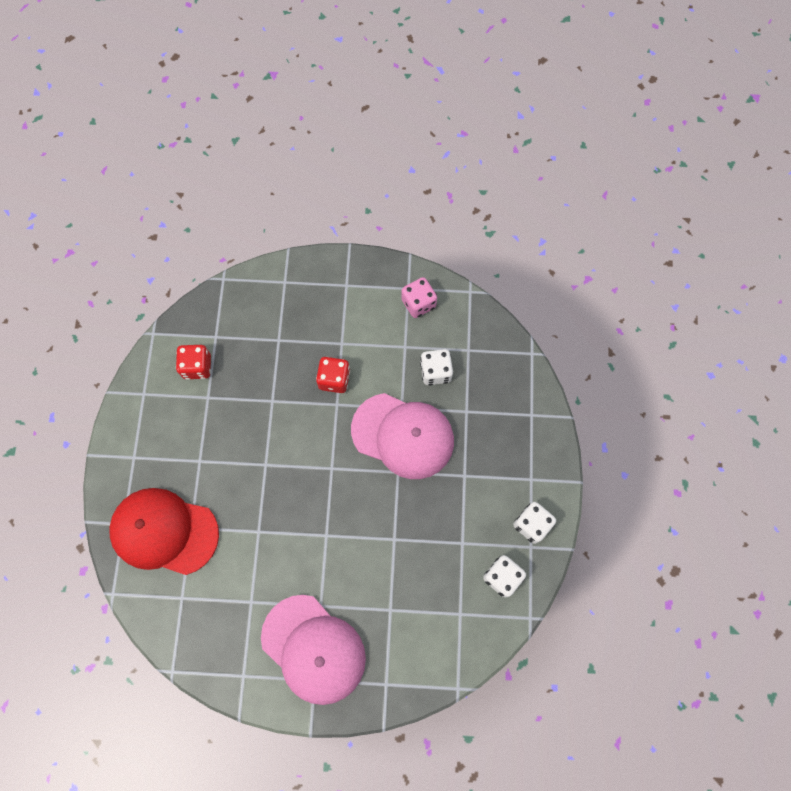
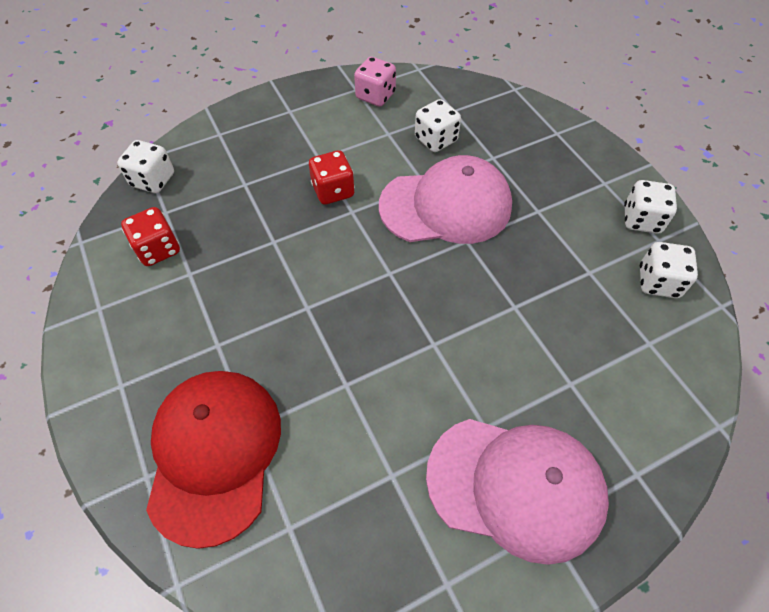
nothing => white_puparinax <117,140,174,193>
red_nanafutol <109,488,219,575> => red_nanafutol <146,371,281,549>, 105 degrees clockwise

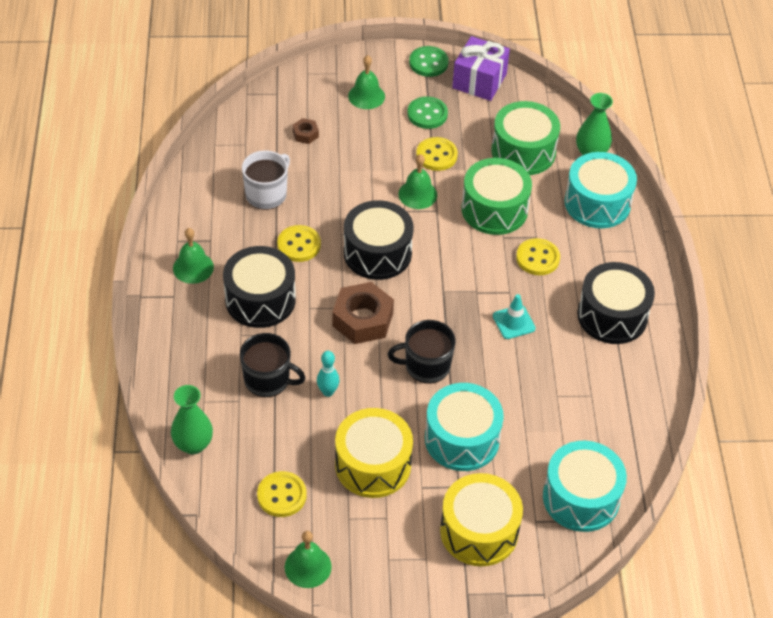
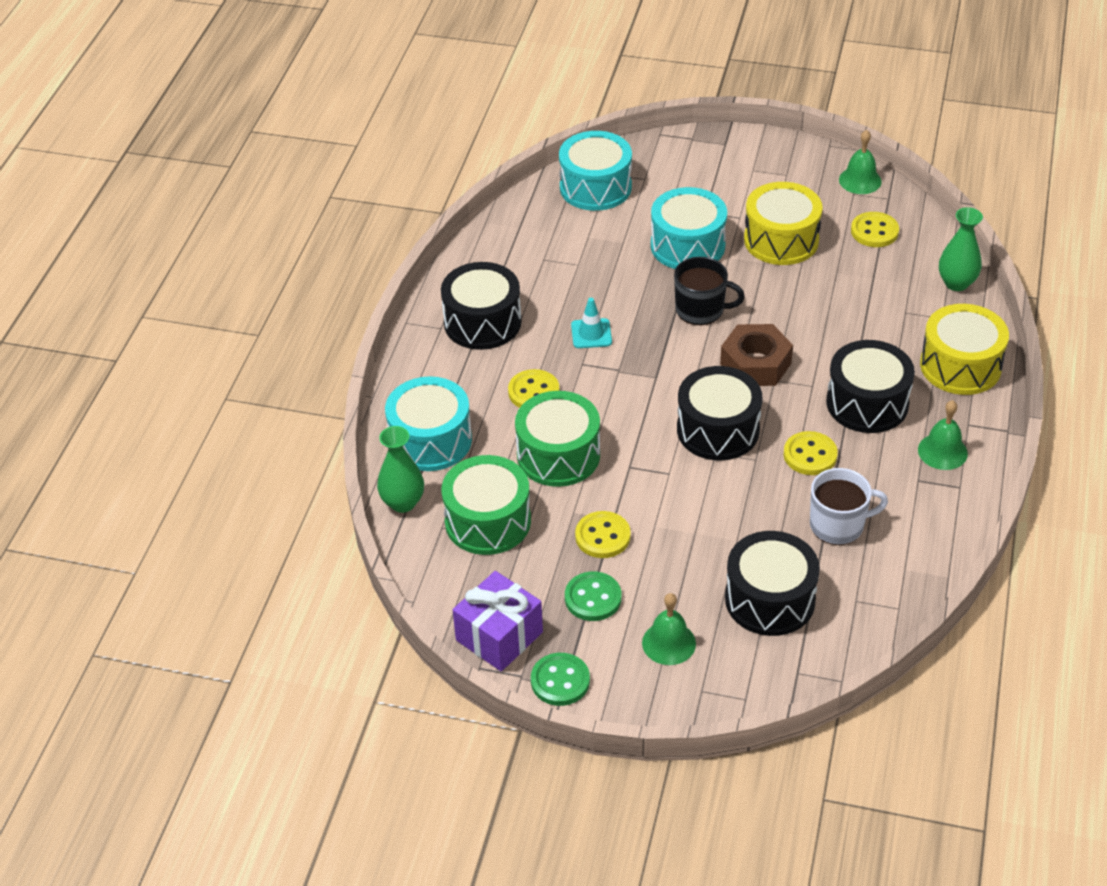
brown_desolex <293,118,319,144> => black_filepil <725,531,820,636>
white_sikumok <242,150,290,210> => white_sikumok <810,468,888,545>, 150 degrees counterclockwise
yellow_filepil <440,473,523,566> => yellow_filepil <920,304,1009,395>, moved
black_sikumok <240,333,305,397> => nothing
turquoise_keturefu <317,351,339,397> => nothing
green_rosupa <398,154,437,209> => nothing

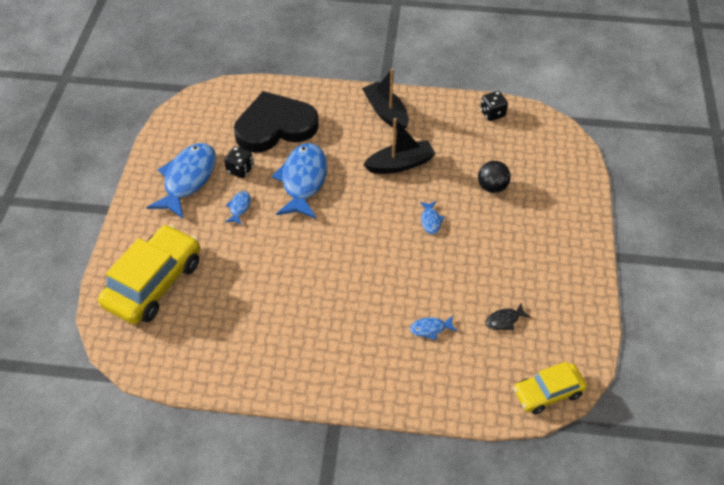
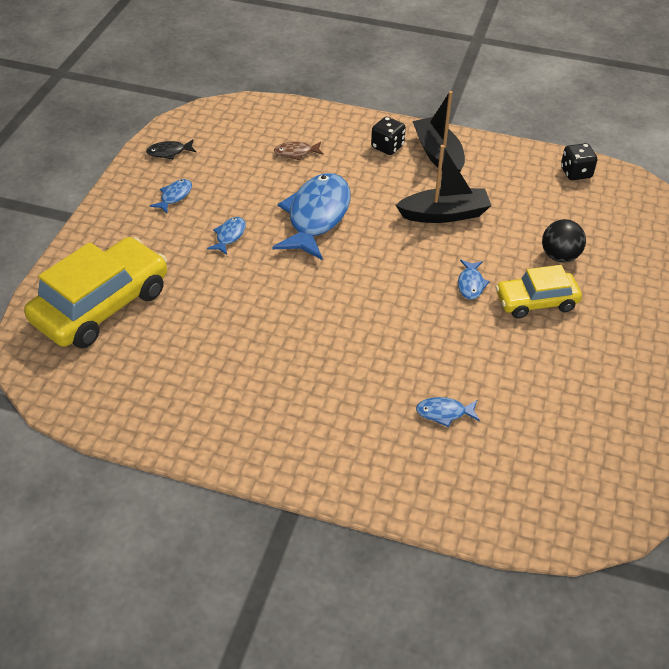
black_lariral <486,303,531,330> => black_lariral <146,140,196,159>, moved
blue_lariral <147,143,216,218> => blue_lariral <150,179,192,213>, x0.43
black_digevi <234,91,319,153> => brown_lariral <274,142,323,160>
black_puparinax <224,146,254,178> => black_puparinax <371,117,406,155>, moved
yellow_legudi <513,362,587,414> => yellow_legudi <495,265,582,319>, moved

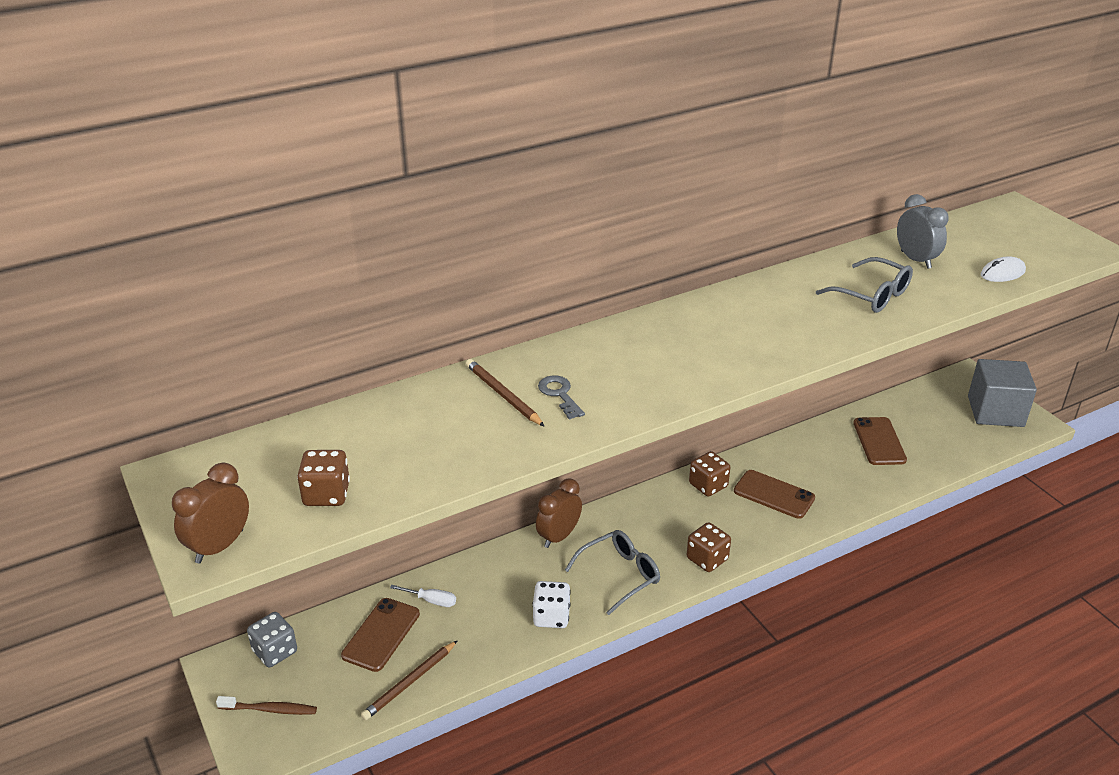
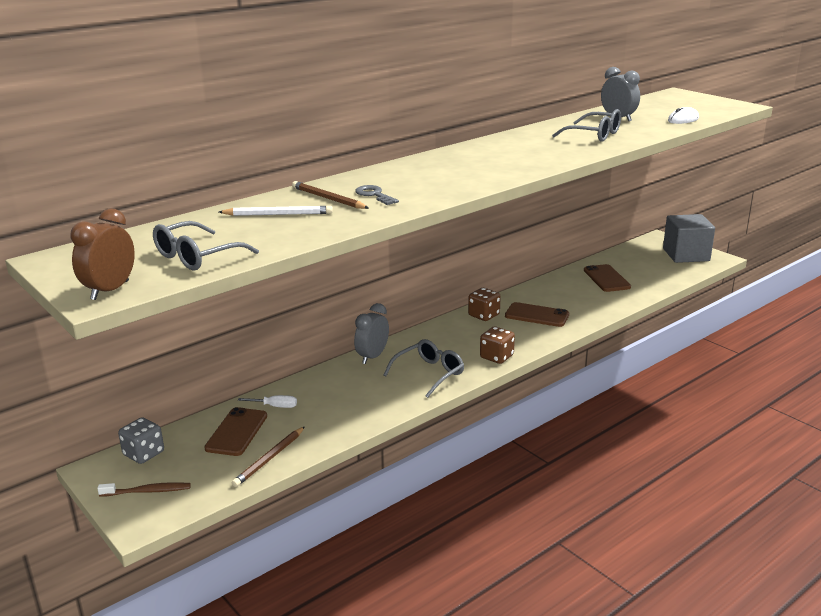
brown_puparinax <297,450,350,506> => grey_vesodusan <153,221,259,271>
nothing => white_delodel <219,206,333,216>
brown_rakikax <536,478,582,548> => grey_rakikax <354,303,389,364>
white_puparinax <532,581,571,628> => nothing

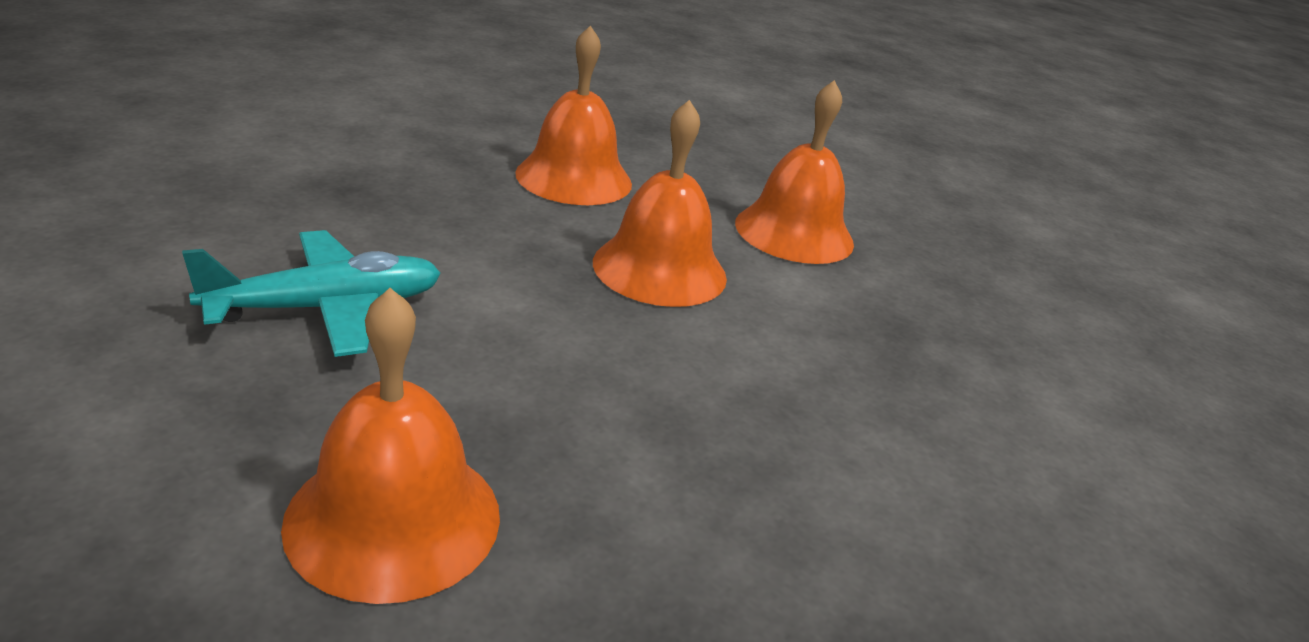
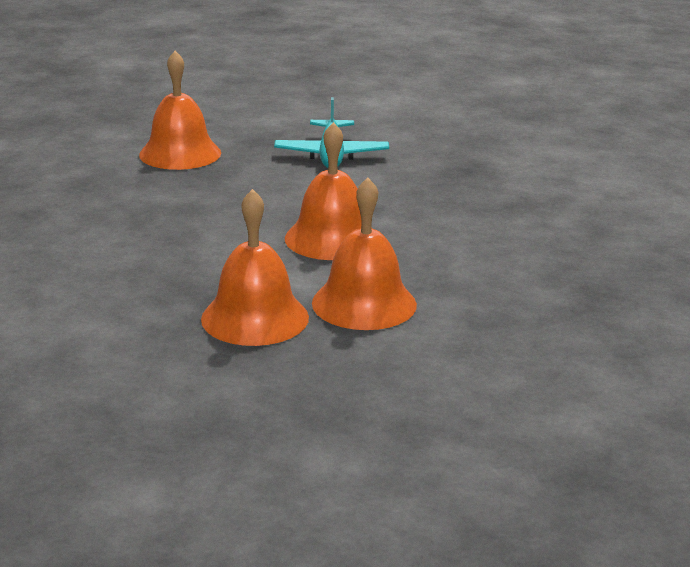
orange_rosupa <515,25,632,205> => orange_rosupa <201,189,309,346>, moved

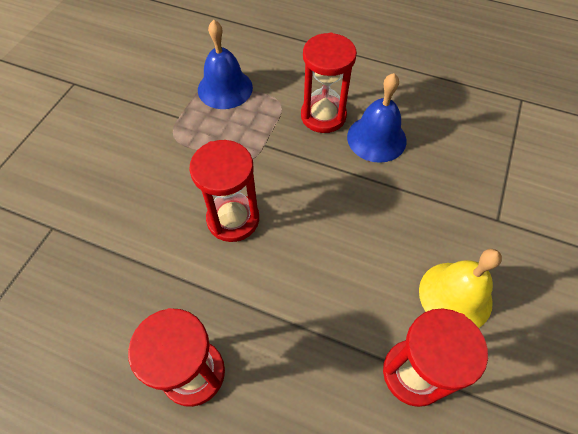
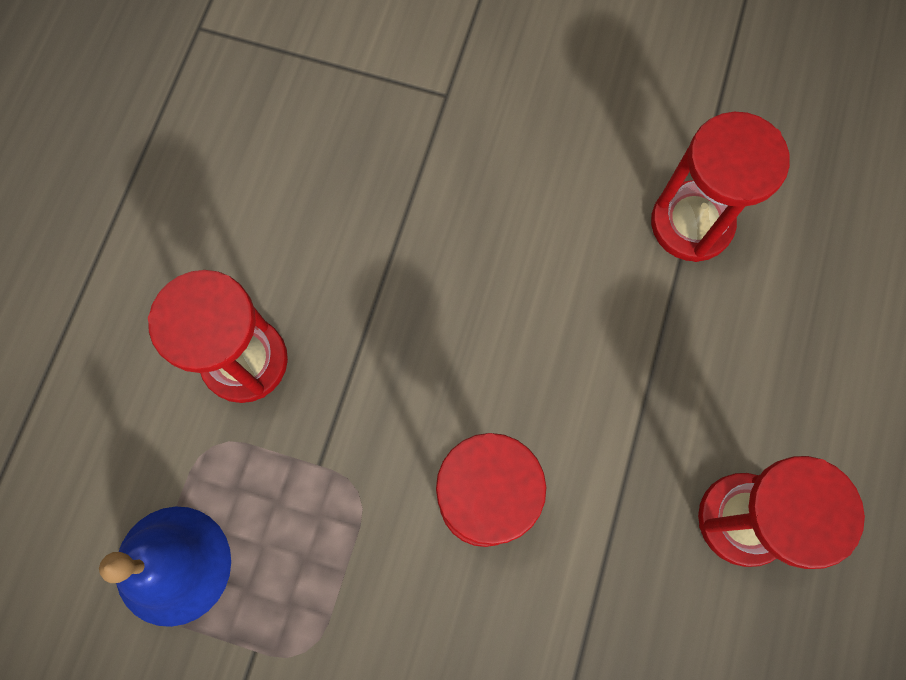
blue_rosupa <347,73,407,163> => nothing
yellow_rosupa <419,249,502,328> => nothing

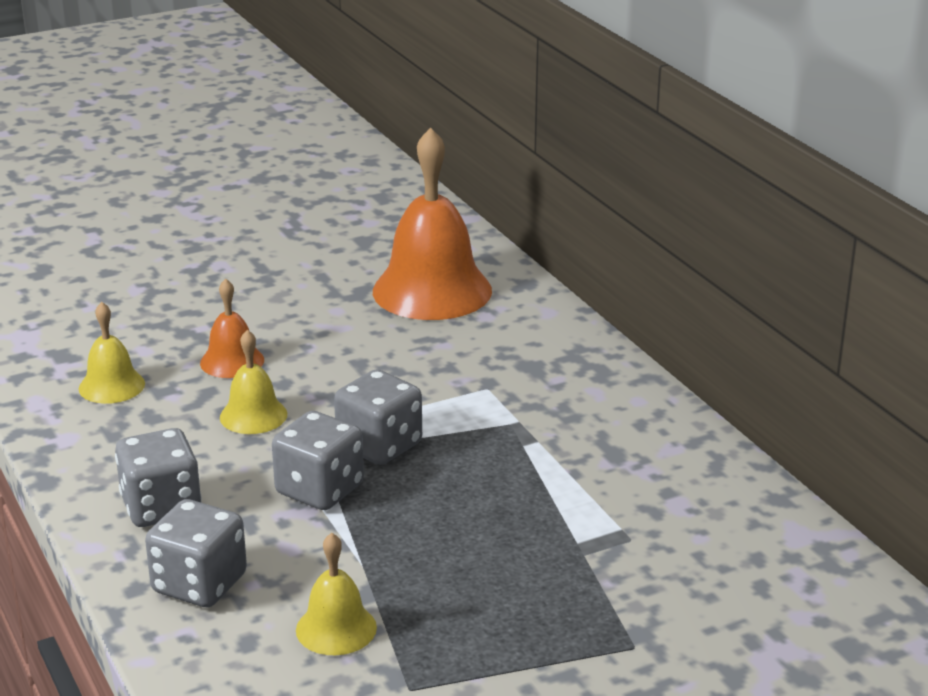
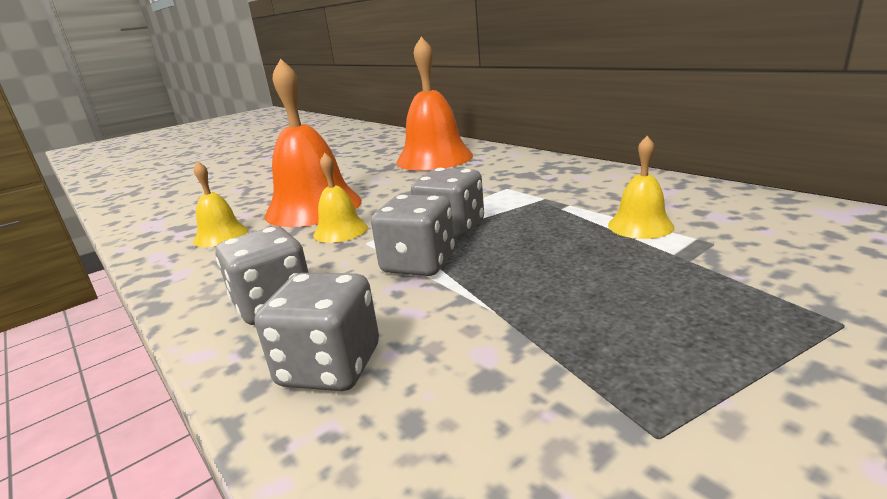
orange_rosupa <200,279,264,378> => orange_rosupa <265,58,362,227>, x2.01
yellow_rosupa <296,533,377,655> => yellow_rosupa <608,136,674,239>, moved

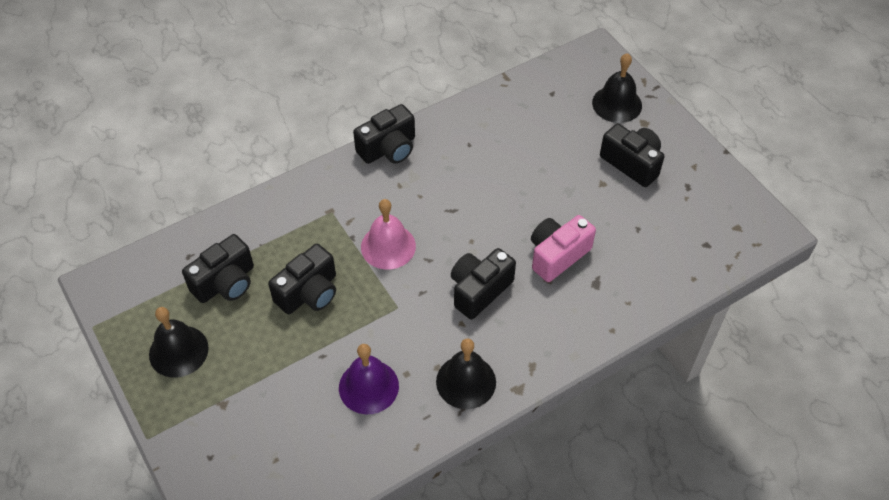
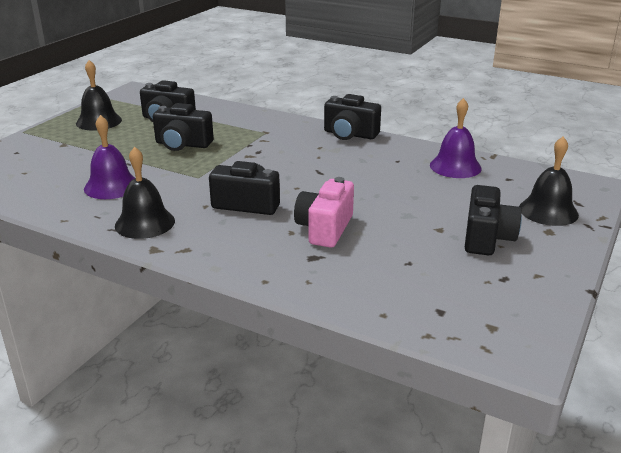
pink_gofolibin <531,215,596,282> => pink_gofolibin <294,177,354,248>, 90 degrees counterclockwise
nothing => purple_rosupa <430,98,482,178>
pink_rosupa <361,199,416,270> => nothing

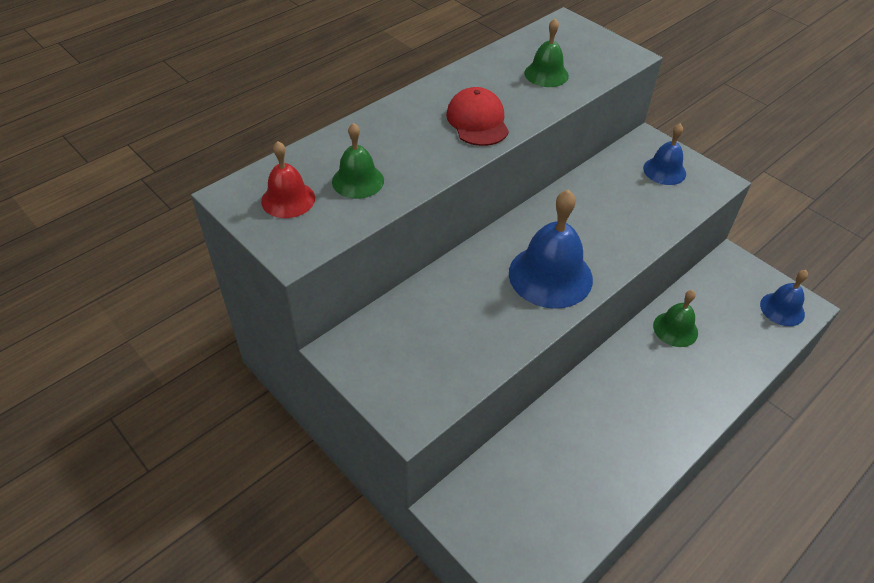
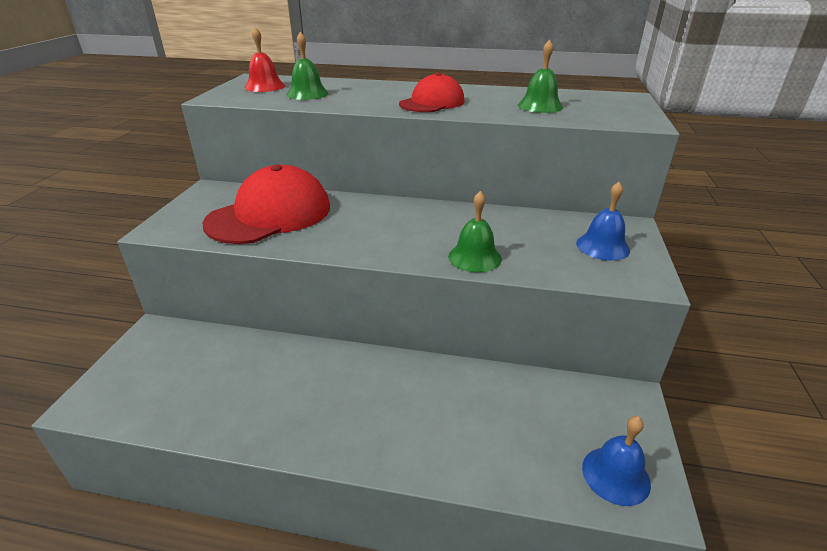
nothing => red_nanafutol <202,164,330,244>
green_rosupa <653,290,698,347> => green_rosupa <448,191,502,272>, moved
blue_rosupa <509,189,593,309> => nothing

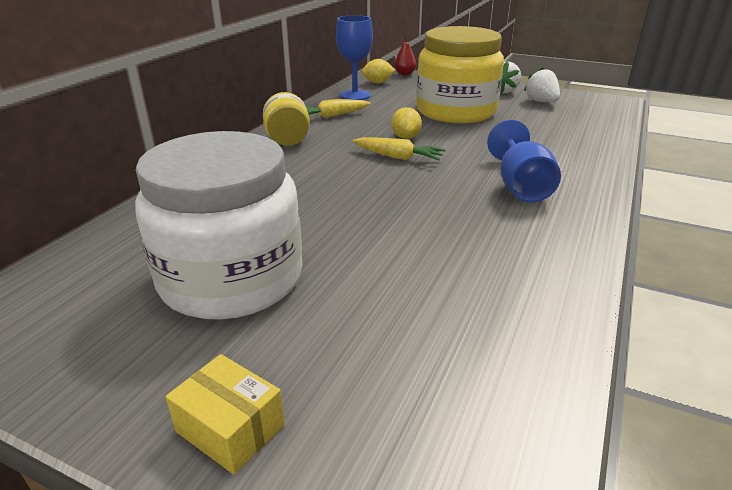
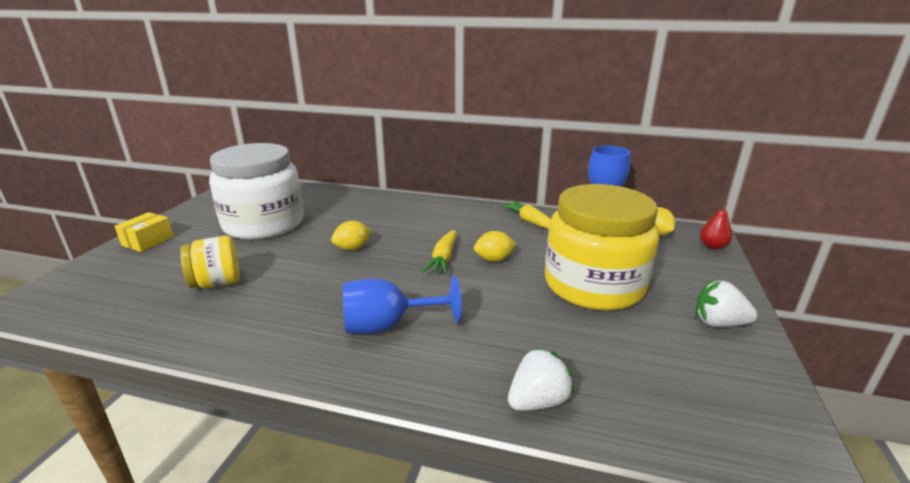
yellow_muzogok <263,92,310,146> => yellow_muzogok <180,236,240,288>, moved
nothing => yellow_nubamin <331,221,371,250>
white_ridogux <524,67,560,102> => white_ridogux <508,347,574,411>, moved

